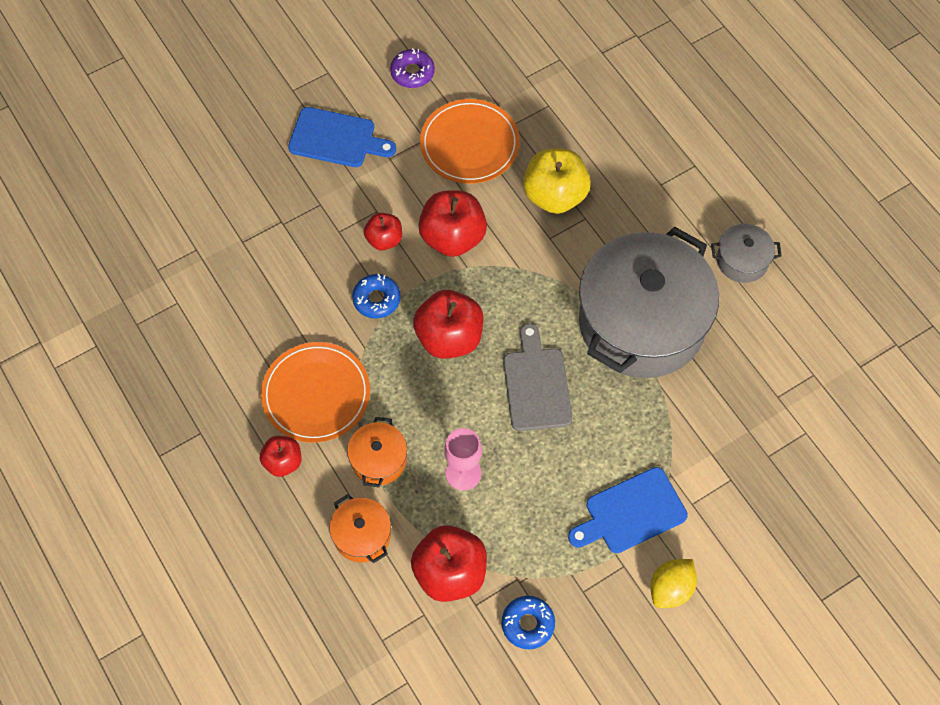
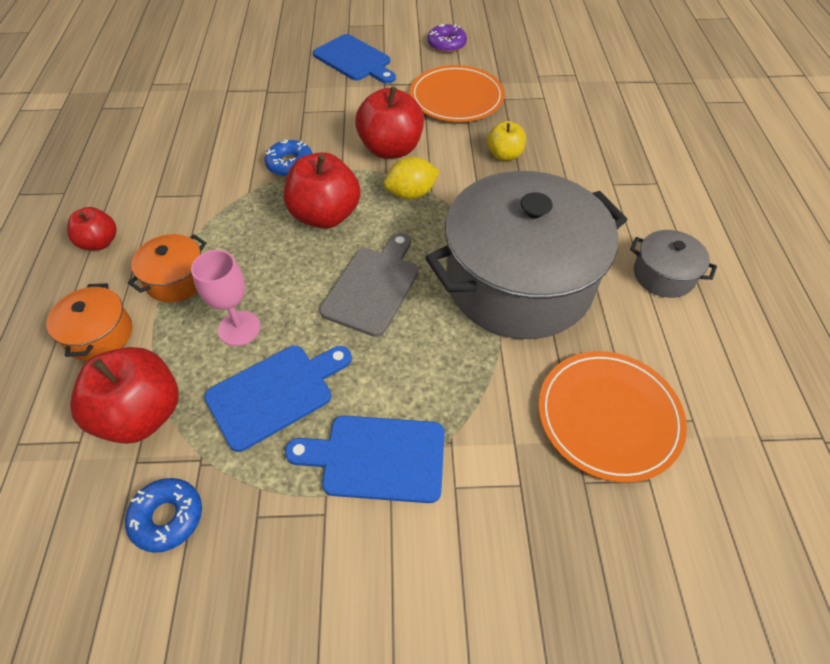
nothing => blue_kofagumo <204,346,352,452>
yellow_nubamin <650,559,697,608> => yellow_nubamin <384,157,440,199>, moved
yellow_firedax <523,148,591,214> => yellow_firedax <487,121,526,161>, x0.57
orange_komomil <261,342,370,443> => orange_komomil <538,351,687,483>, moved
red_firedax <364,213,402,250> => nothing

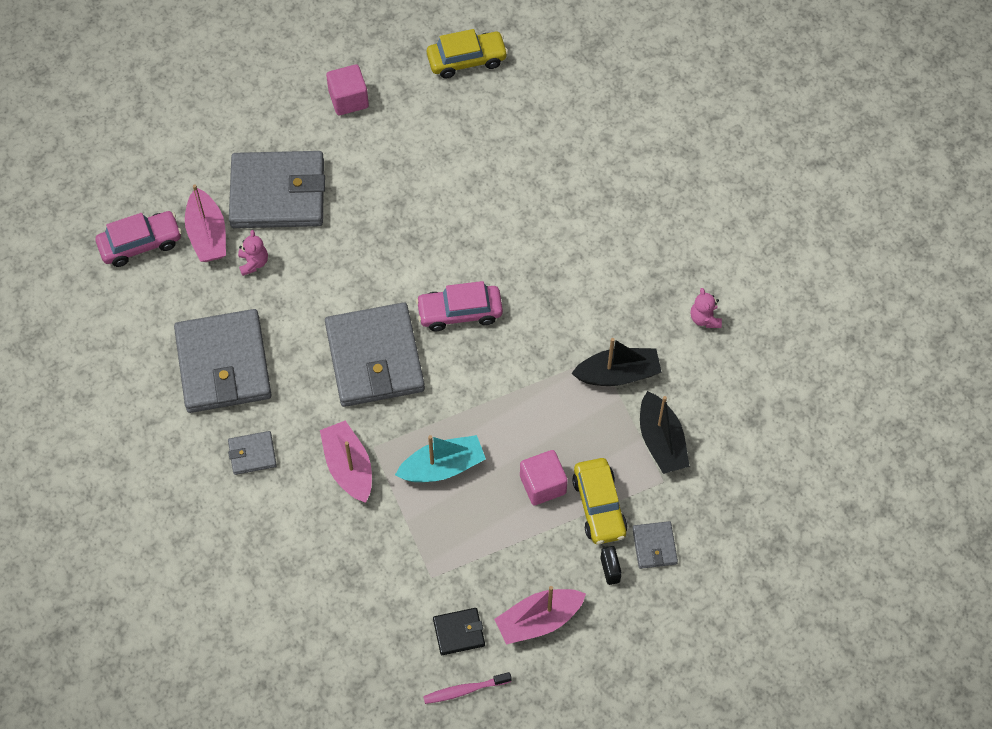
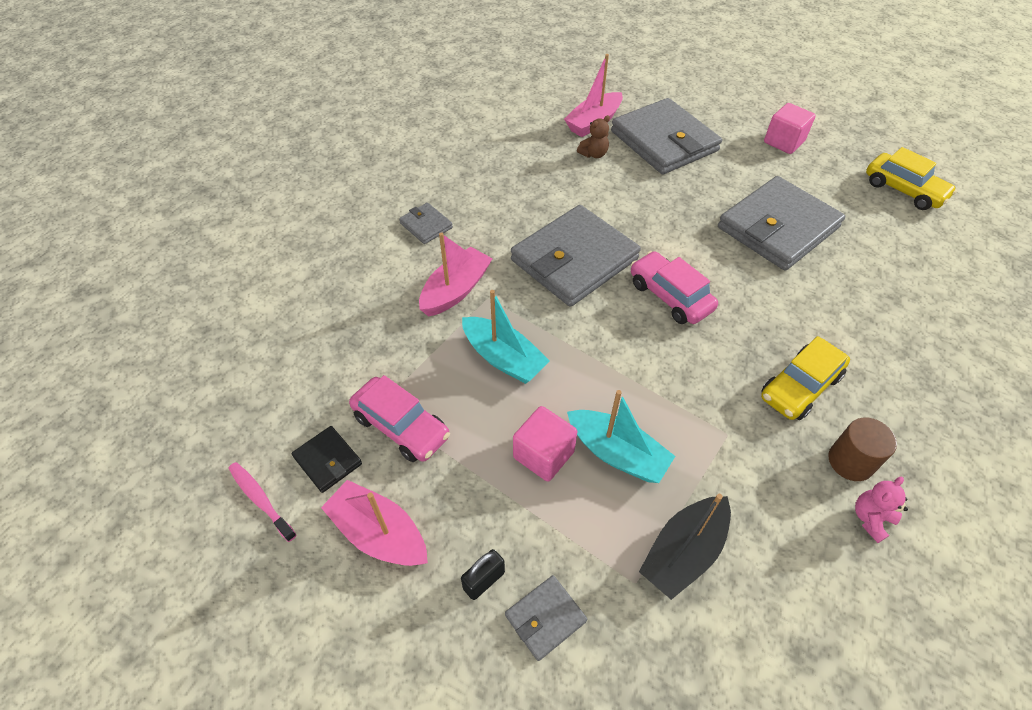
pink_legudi <96,211,182,267> => pink_legudi <349,375,450,462>, moved
nothing => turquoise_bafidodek <567,390,675,483>
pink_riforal <238,230,268,276> => brown_riforal <577,115,610,158>
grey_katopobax <174,309,271,413> => grey_katopobax <718,176,845,271>, moved
yellow_legudi <572,458,628,544> => yellow_legudi <761,336,850,420>, moved
nothing => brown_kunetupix <829,418,897,481>
black_bafidodek <571,338,662,386> => nothing

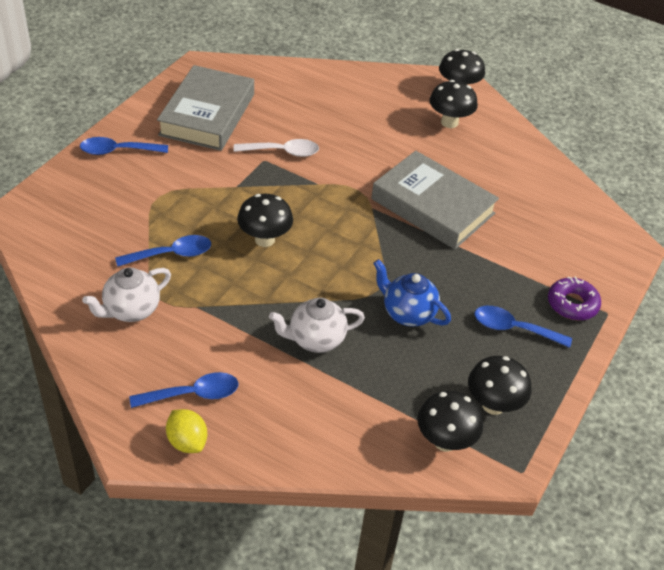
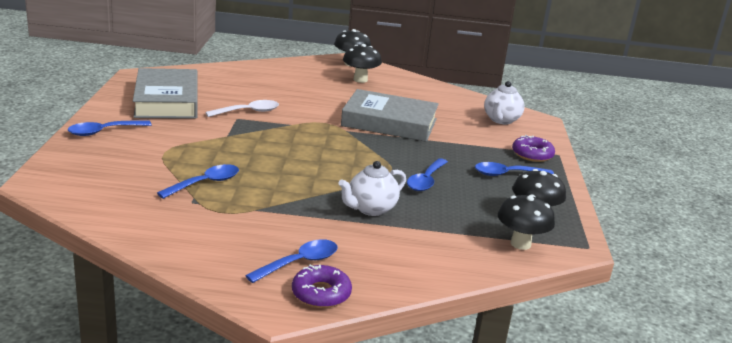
yellow_nubamin <166,409,207,453> => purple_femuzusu <292,264,352,308>
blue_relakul <373,259,451,327> => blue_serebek <407,158,448,191>
white_relakul <82,267,171,322> => white_relakul <484,81,525,124>, moved
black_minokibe <237,194,293,247> => nothing

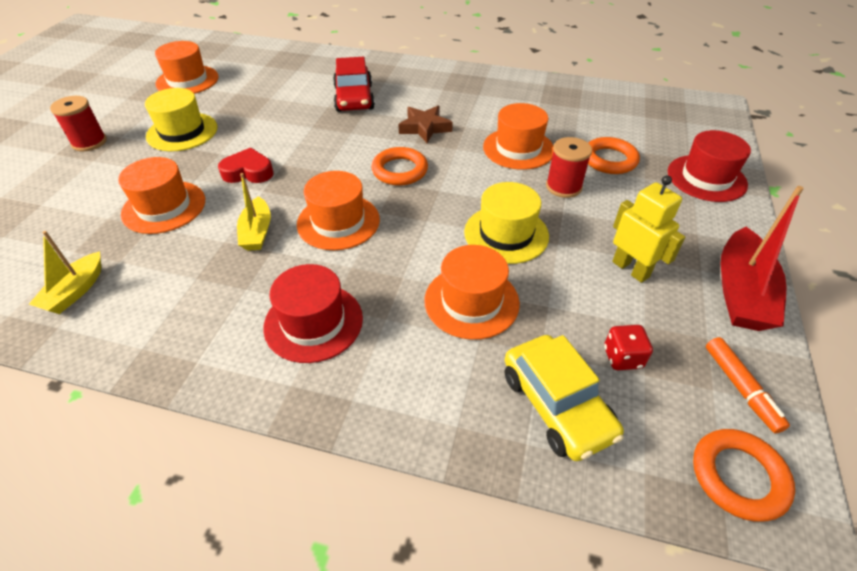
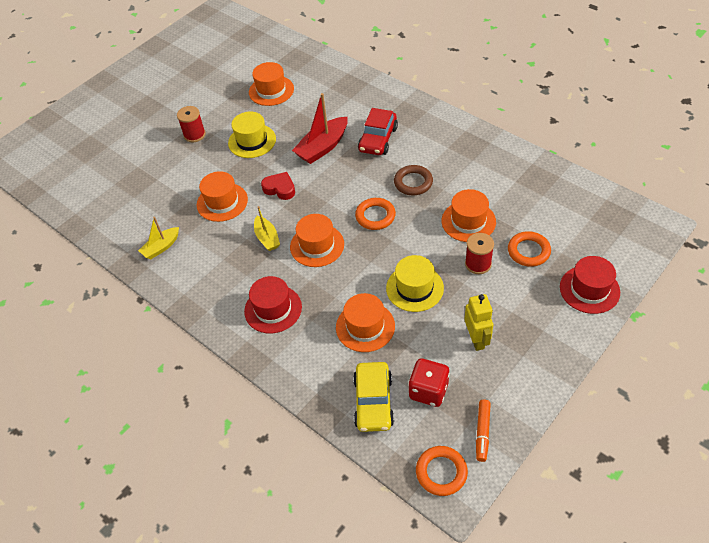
yellow_bafidodek <237,173,271,251> => yellow_bafidodek <254,206,280,251>, 45 degrees counterclockwise
red_bafidodek <720,186,804,331> => red_bafidodek <292,93,348,164>, moved
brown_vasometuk <399,106,453,143> => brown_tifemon <394,165,433,195>
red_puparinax <604,325,653,370> => red_puparinax <408,358,450,407>, x1.63

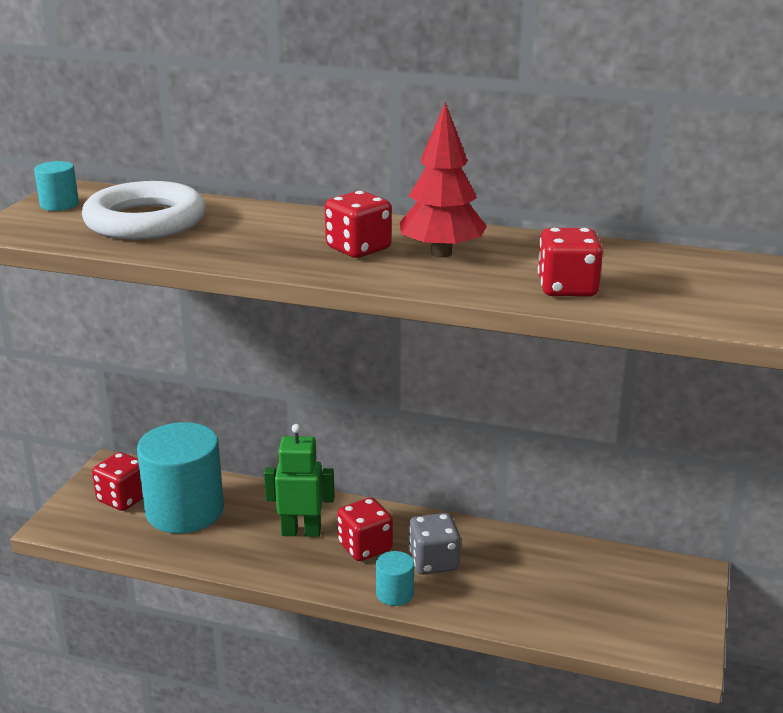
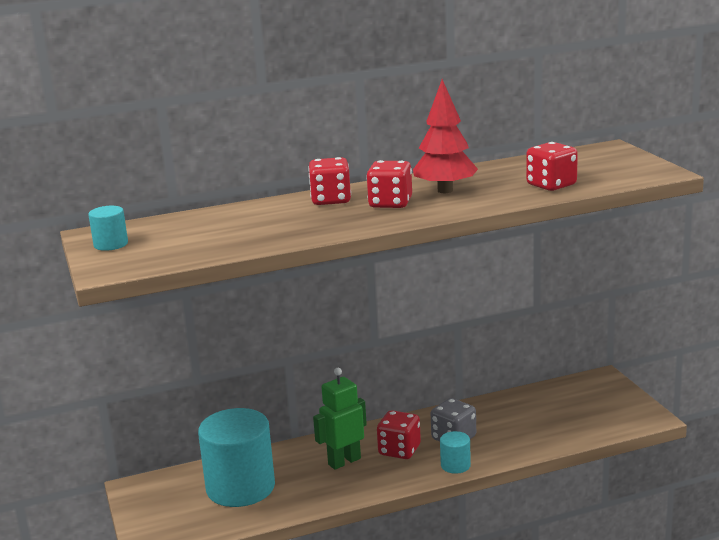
red_puparinax <92,452,143,511> => red_puparinax <308,157,351,205>, moved
white_tifemon <82,181,205,240> => nothing

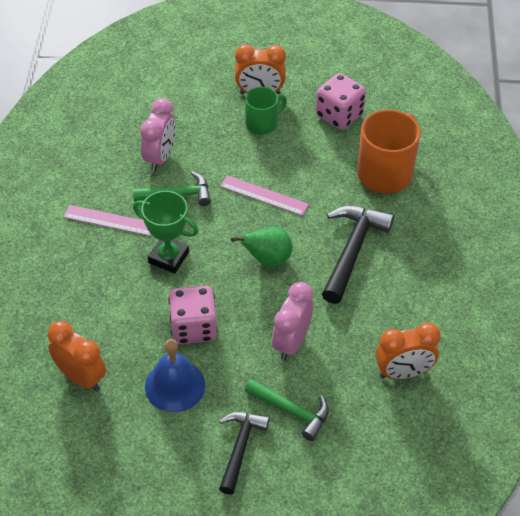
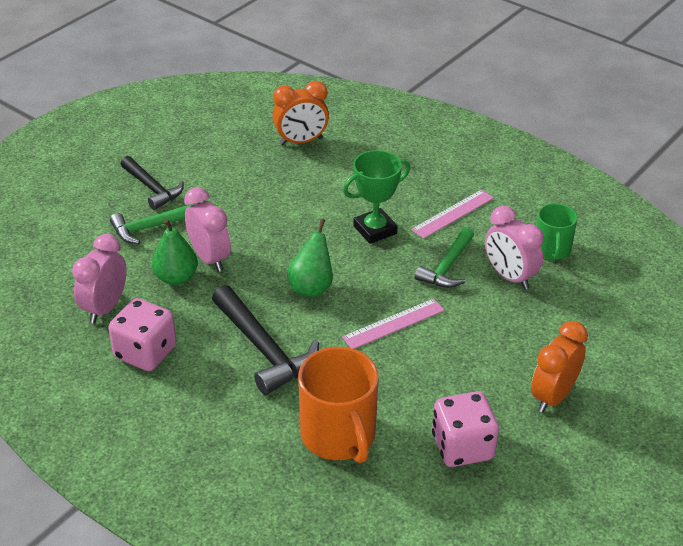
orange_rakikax <375,323,441,380> => pink_rakikax <72,234,127,324>
pink_puparinax <168,286,217,344> => pink_puparinax <108,298,176,371>, moved
nothing => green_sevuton <152,219,198,285>
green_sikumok <245,87,287,135> => green_sikumok <536,203,578,260>, moved
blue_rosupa <145,339,205,412> => nothing

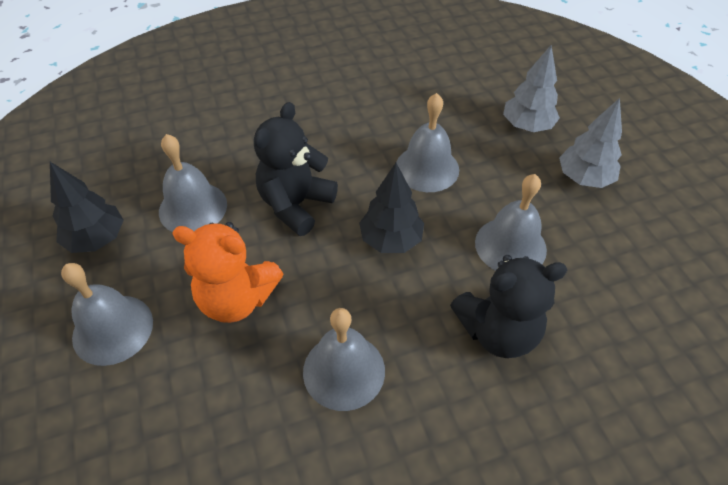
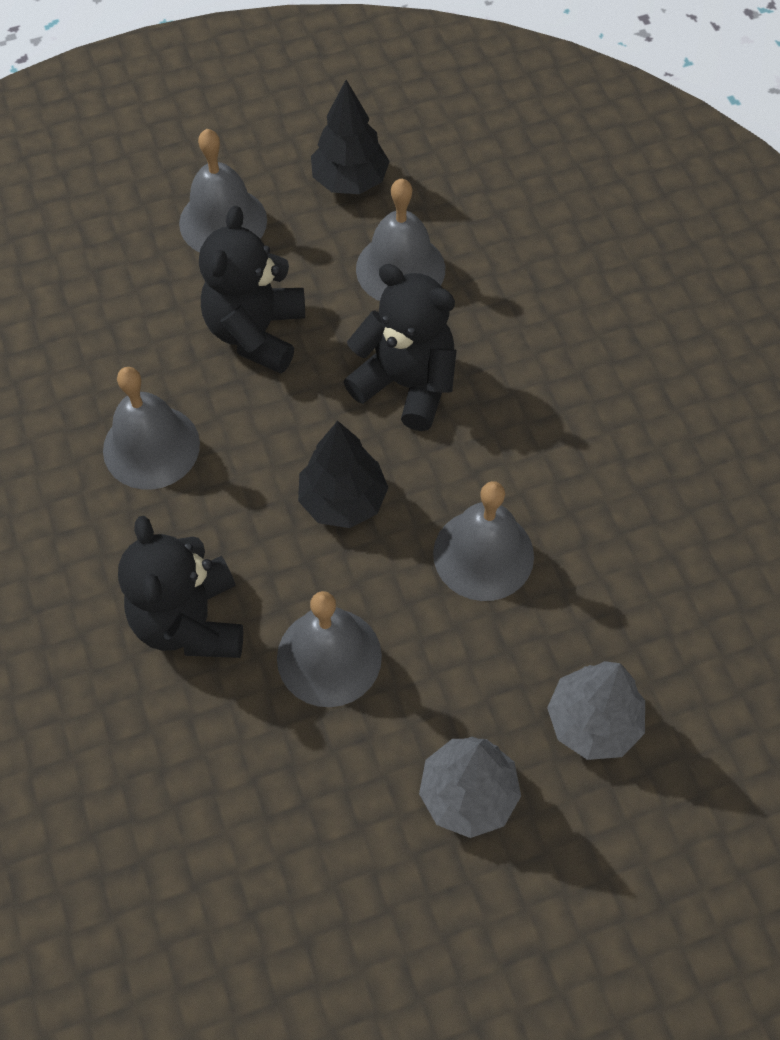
orange_riforal <172,222,284,323> => black_riforal <199,206,305,374>

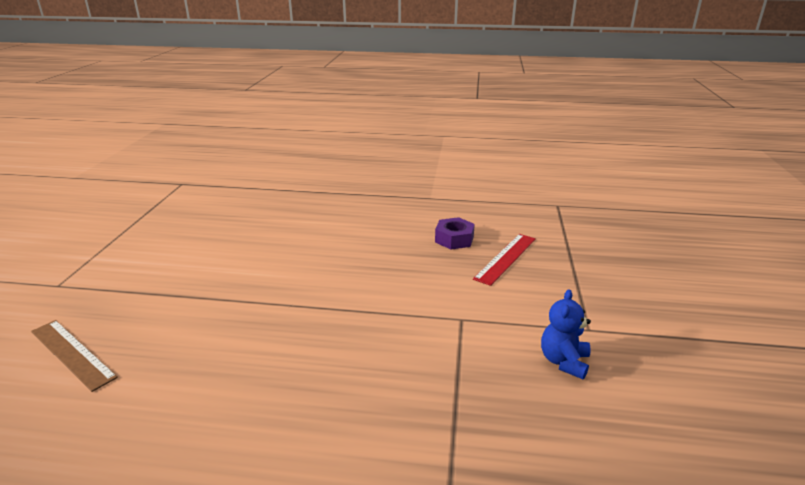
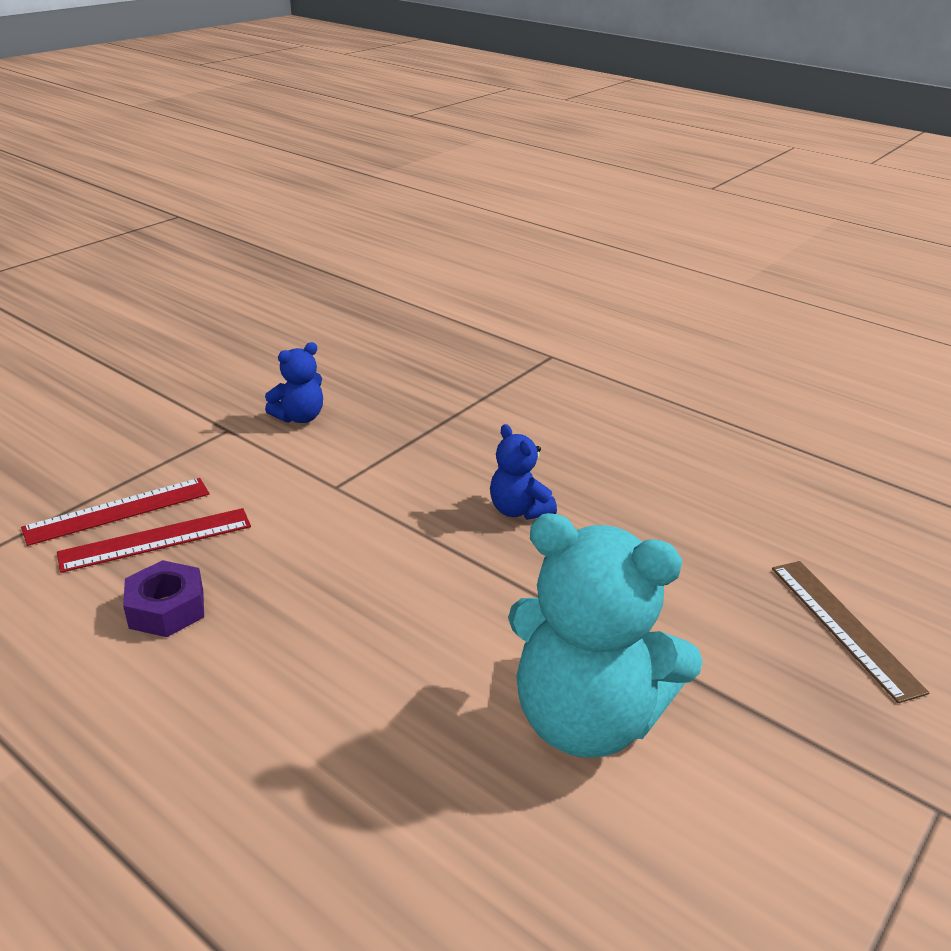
nothing => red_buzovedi <21,478,209,546>
nothing => blue_riforal <490,424,557,520>
nothing => turquoise_riforal <508,513,703,758>

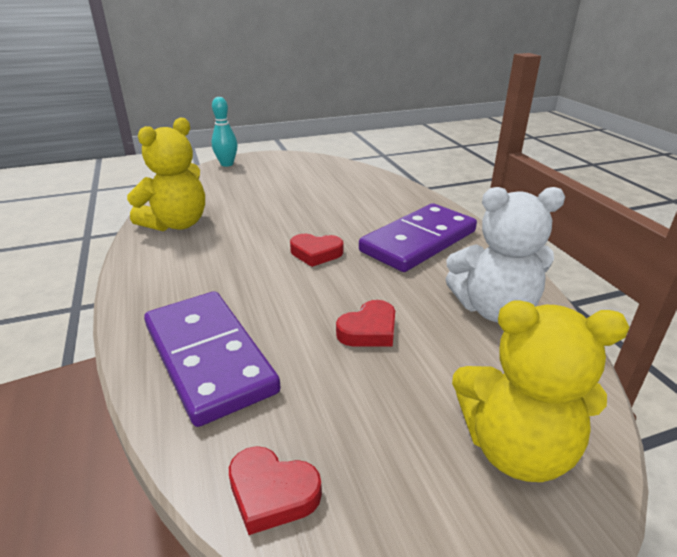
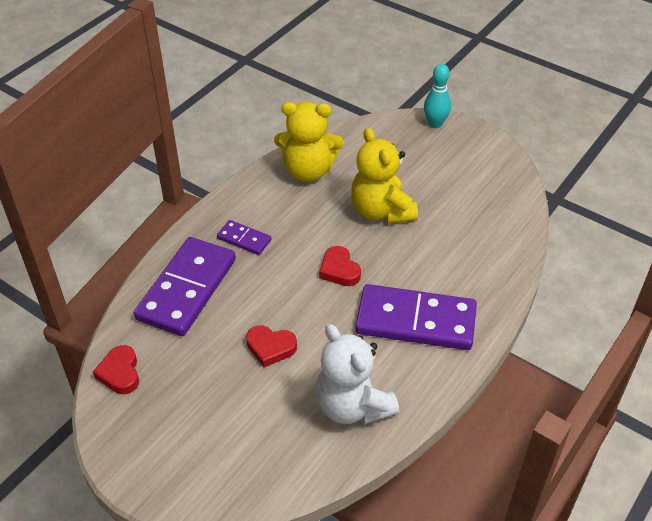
nothing => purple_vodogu <217,220,271,255>
yellow_riforal <452,301,630,482> => yellow_riforal <351,128,418,224>, moved

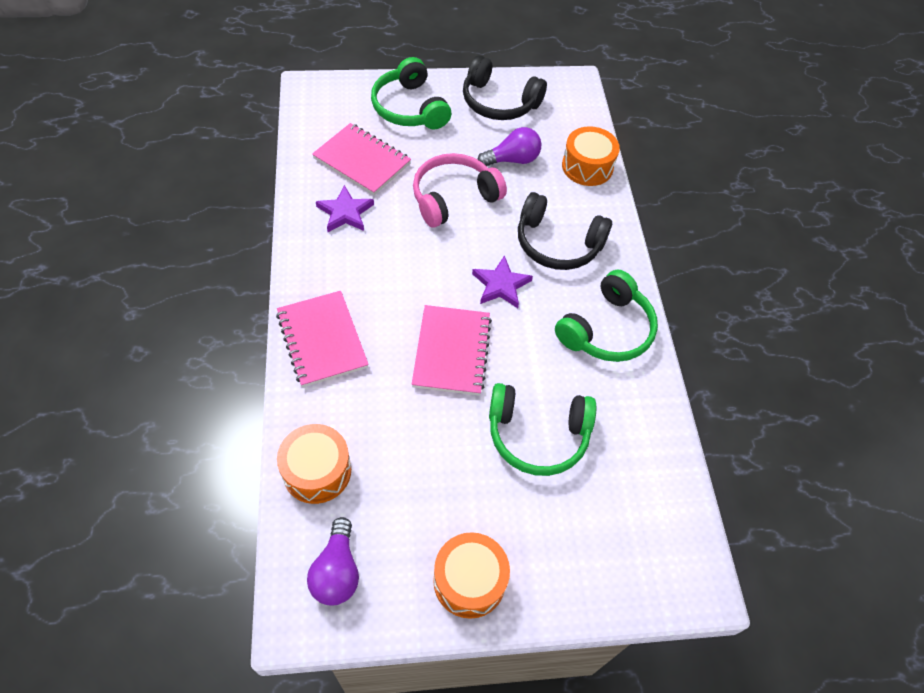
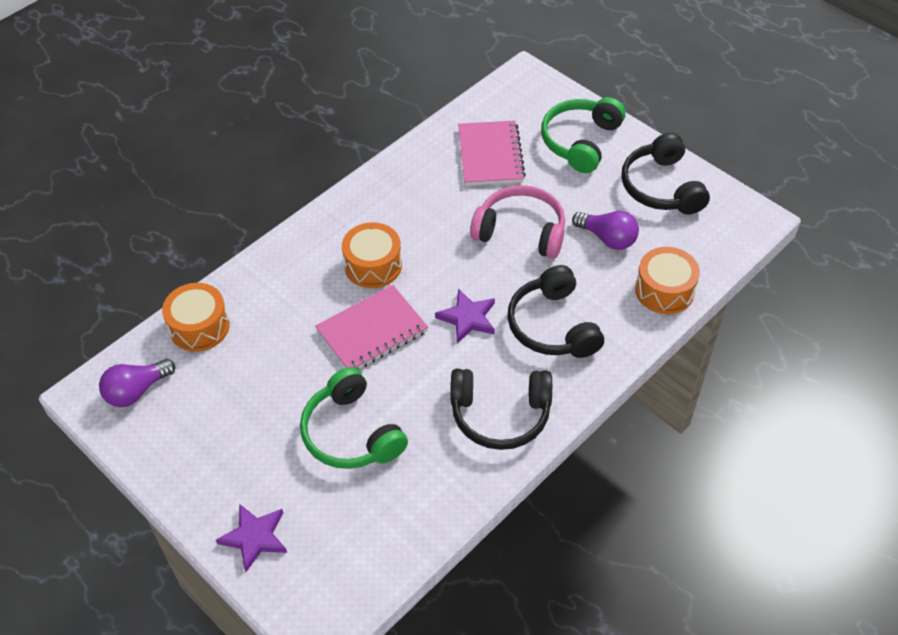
purple_vasometuk <316,185,374,232> => purple_vasometuk <216,504,287,572>, moved
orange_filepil <433,532,510,619> => orange_filepil <342,222,402,288>, moved
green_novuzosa <555,270,658,362> => black_novuzosa <451,369,552,450>
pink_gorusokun <276,291,369,387> => nothing

